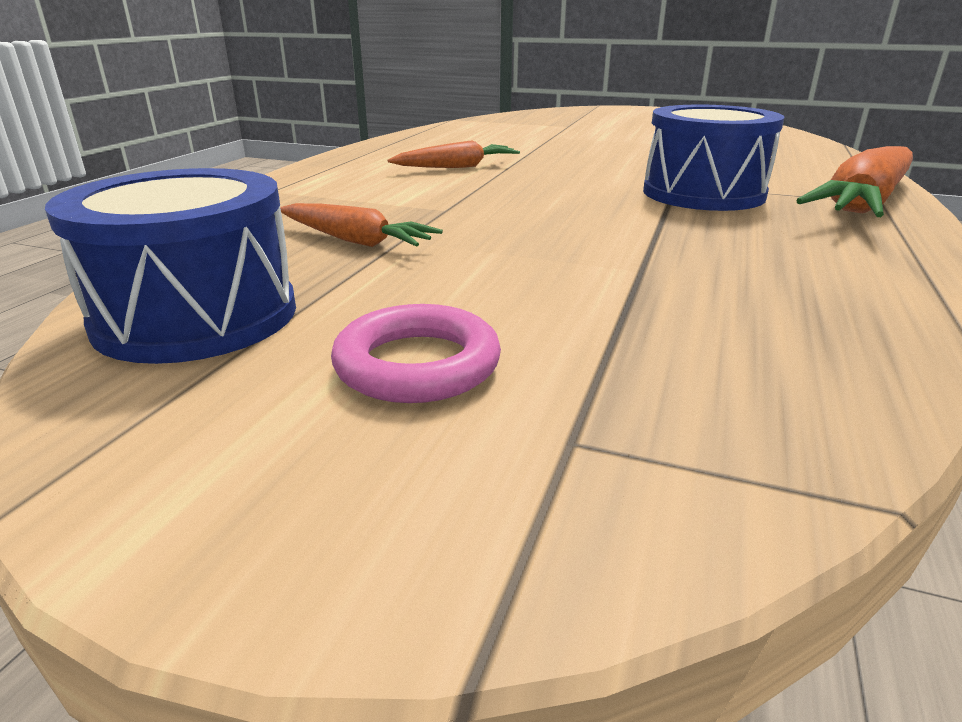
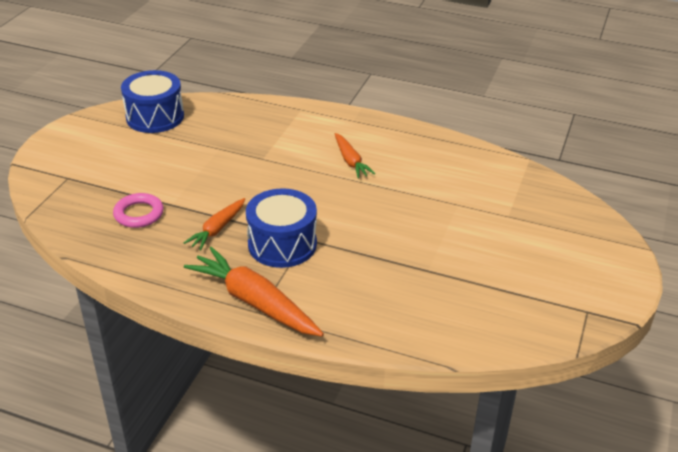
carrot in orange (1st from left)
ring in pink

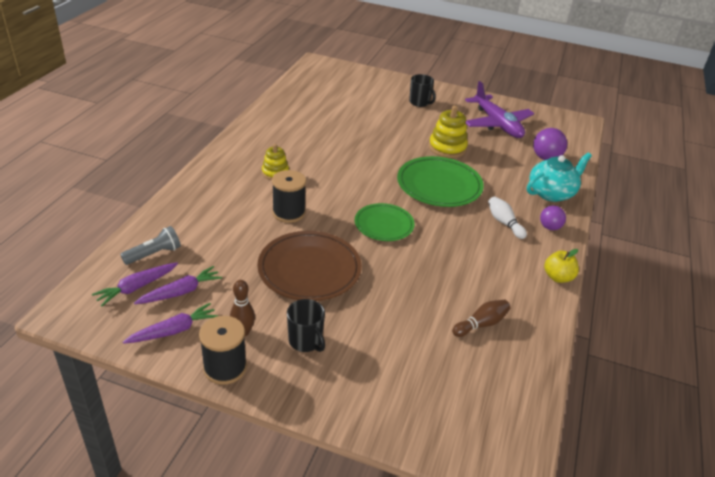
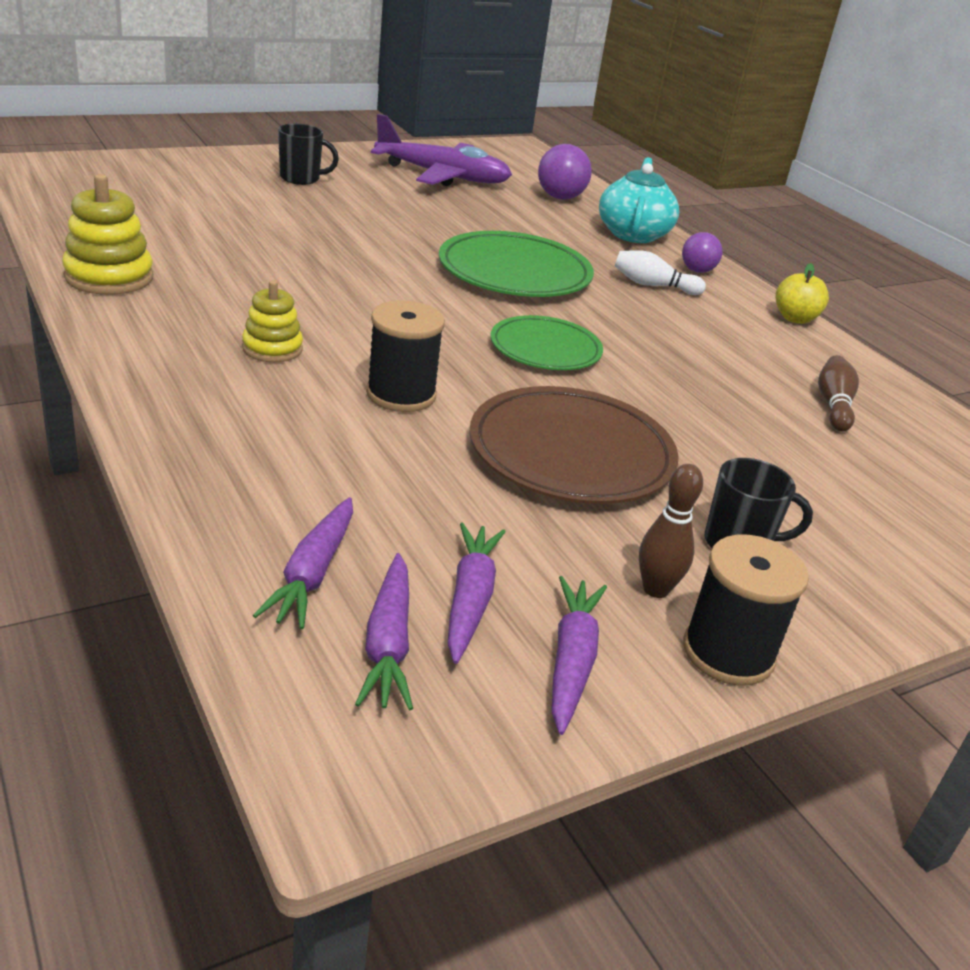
stacking toy in yellow (1st from left)
carrot in purple (1st from left)

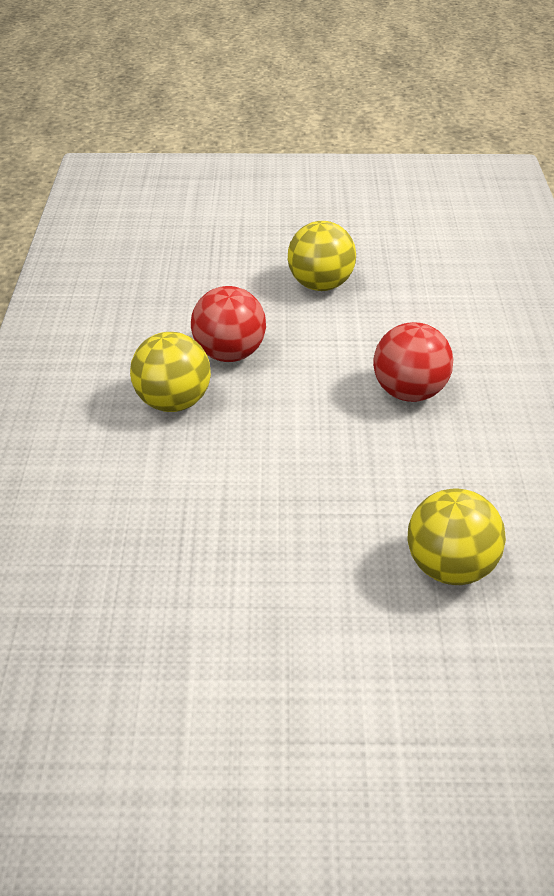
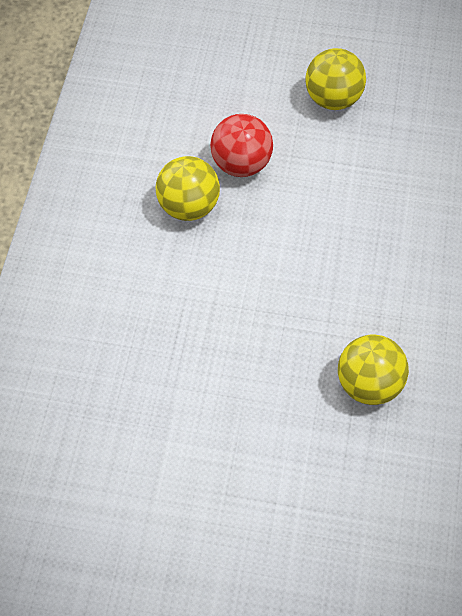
ball in red (2nd from left in the first image)

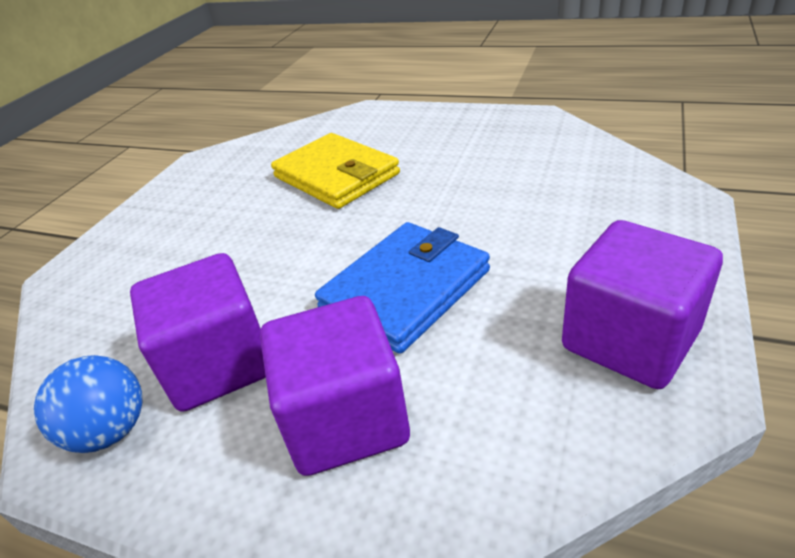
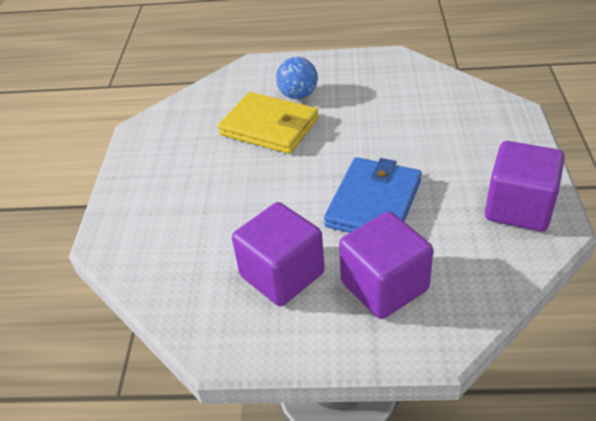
ball in blue

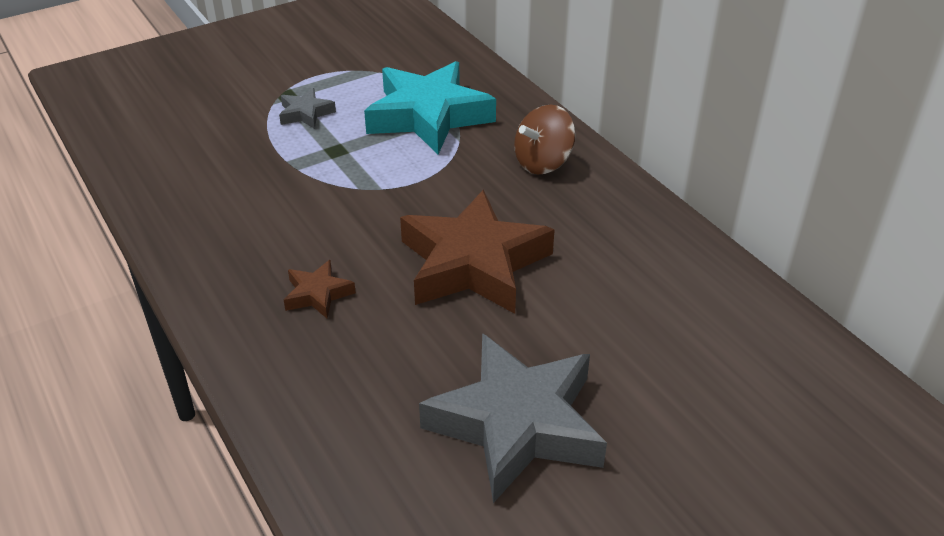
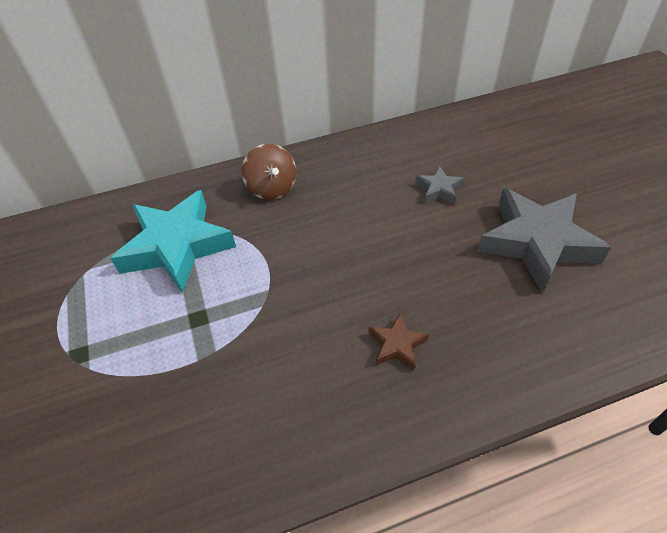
star in grey (1st from left)
star in brown (2nd from left in the first image)

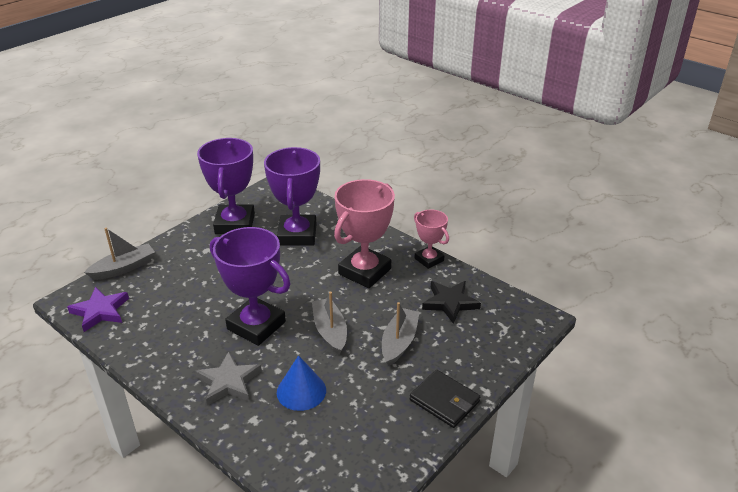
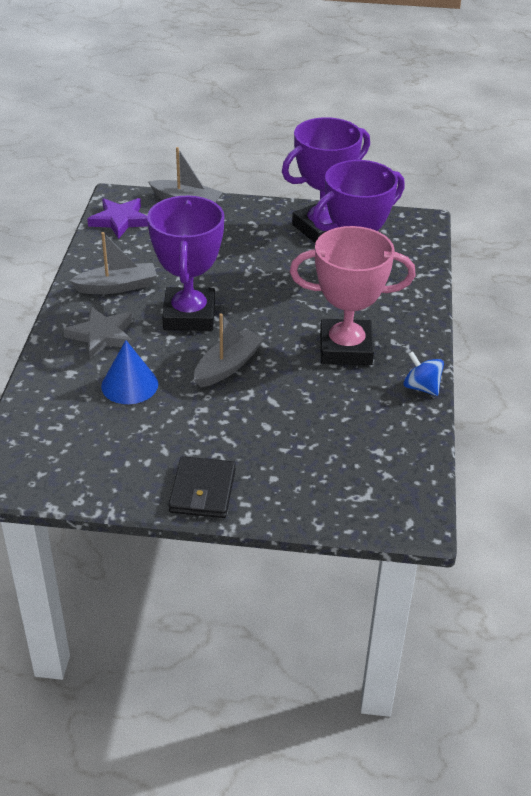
spinning top in blue
star in black
boat in grey (1st from left)

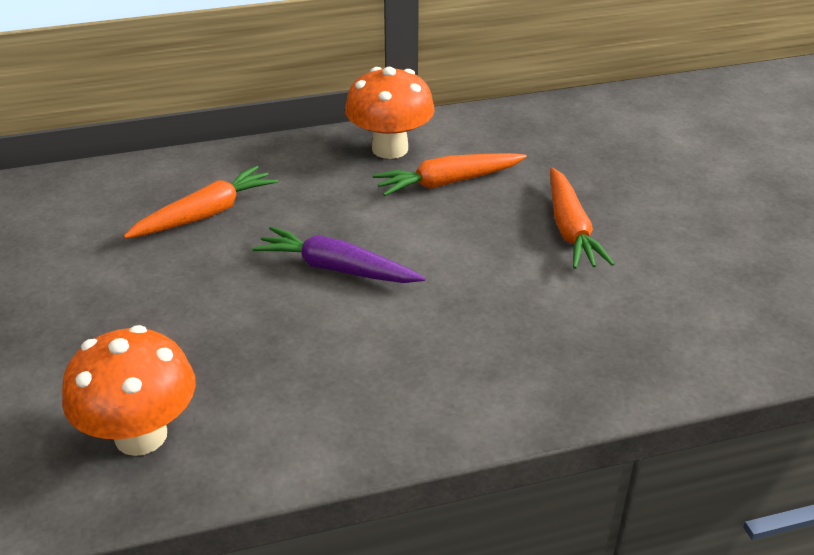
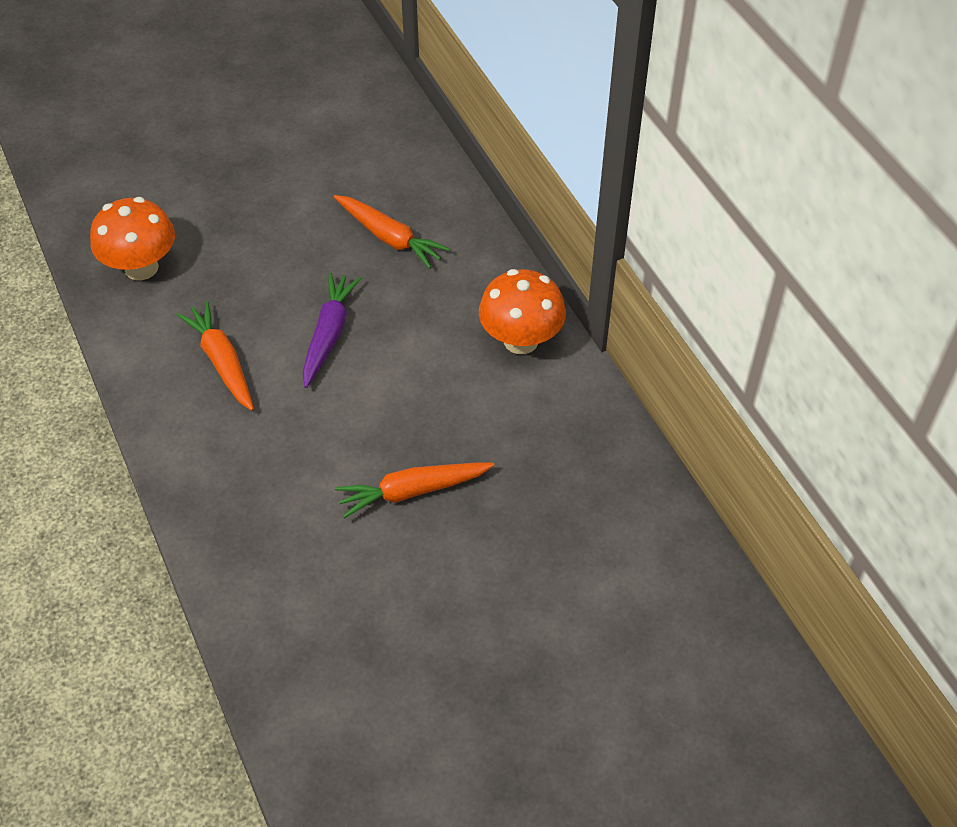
carrot in orange (1st from left)

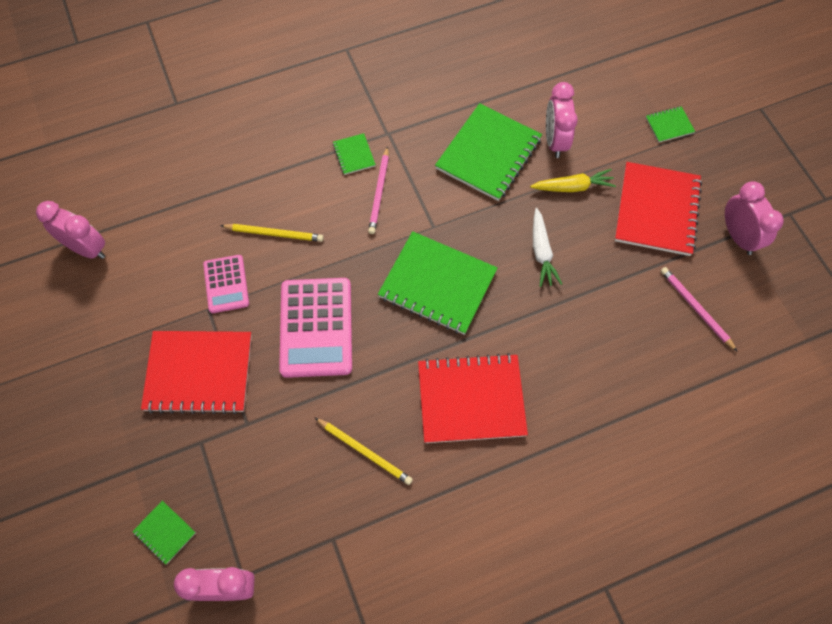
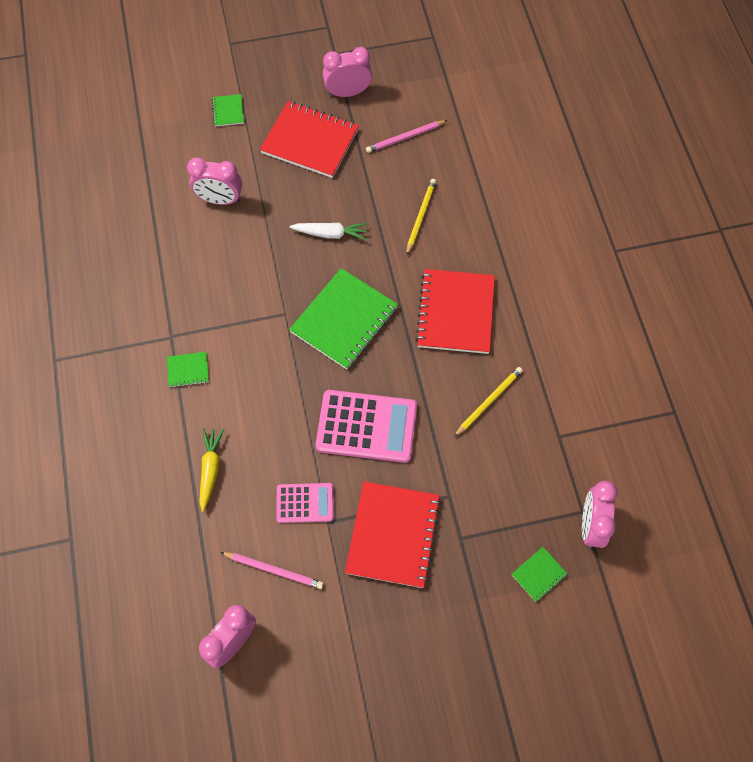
notebook in green (4th from left in the first image)
pencil in pink (1st from left)
carrot in yellow
pencil in yellow (1st from left)

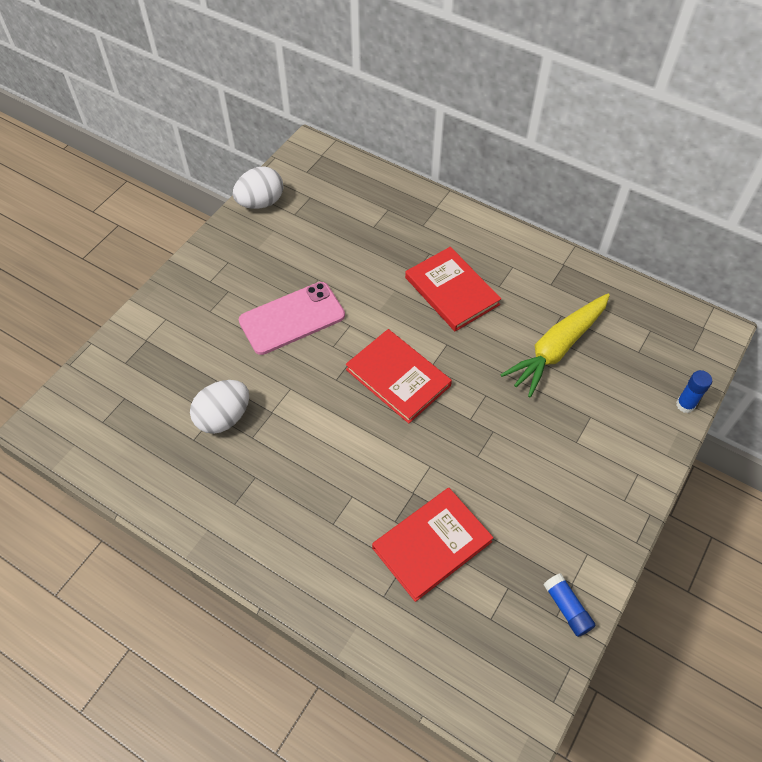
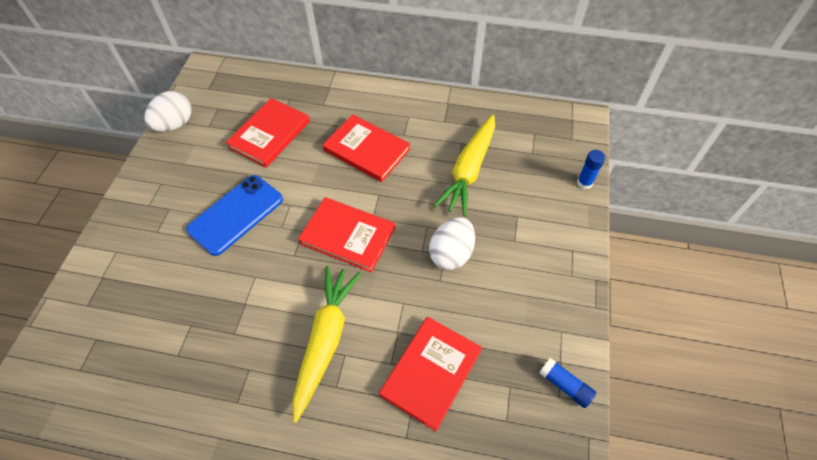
phone in blue
egg in white (2nd from left)
book in red (1st from left)
carrot in yellow (1st from left)

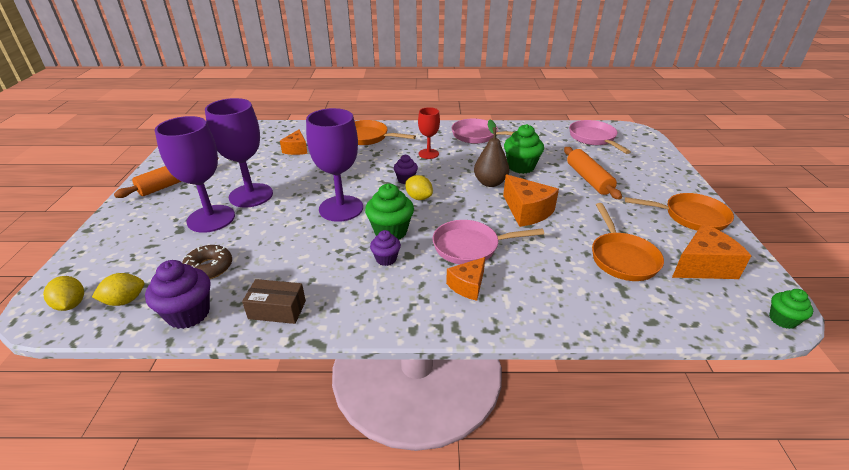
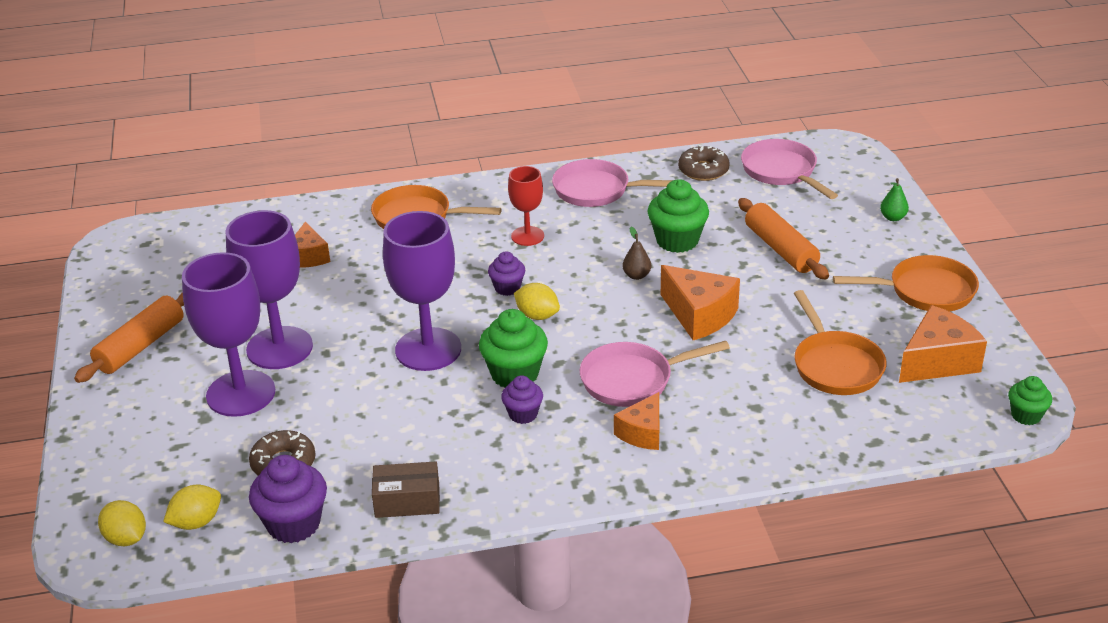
pear in brown
donut in brown (2nd from left)
pear in green

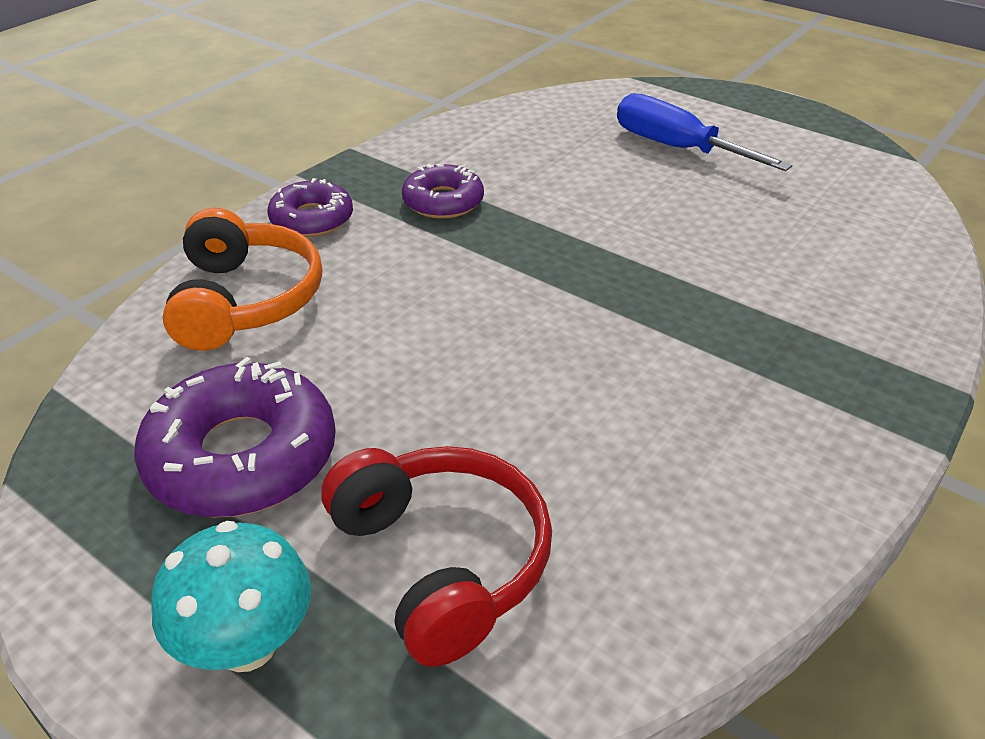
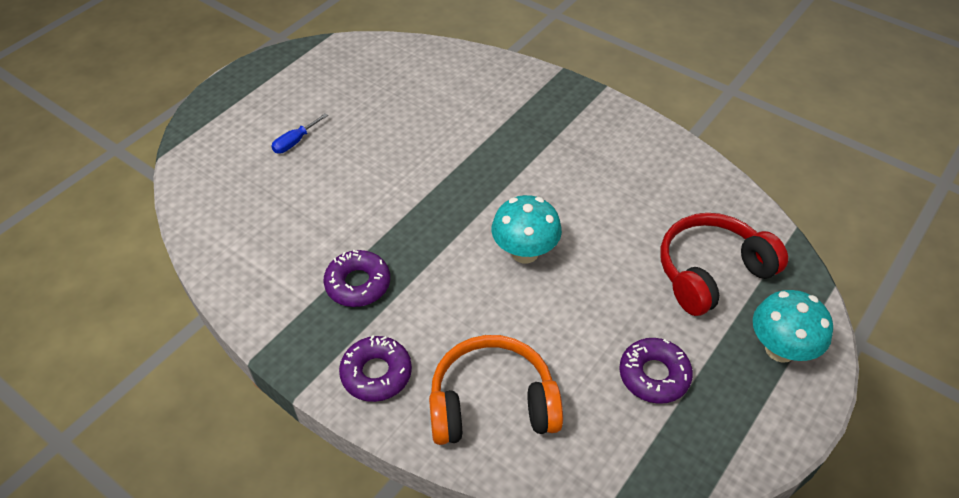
screwdriver in blue
donut in purple (3rd from left)
mushroom in turquoise (1st from left)

